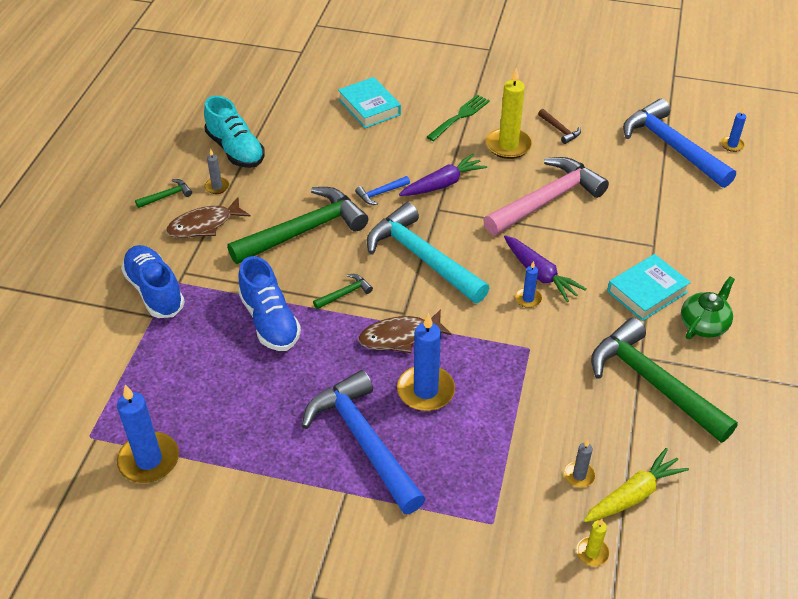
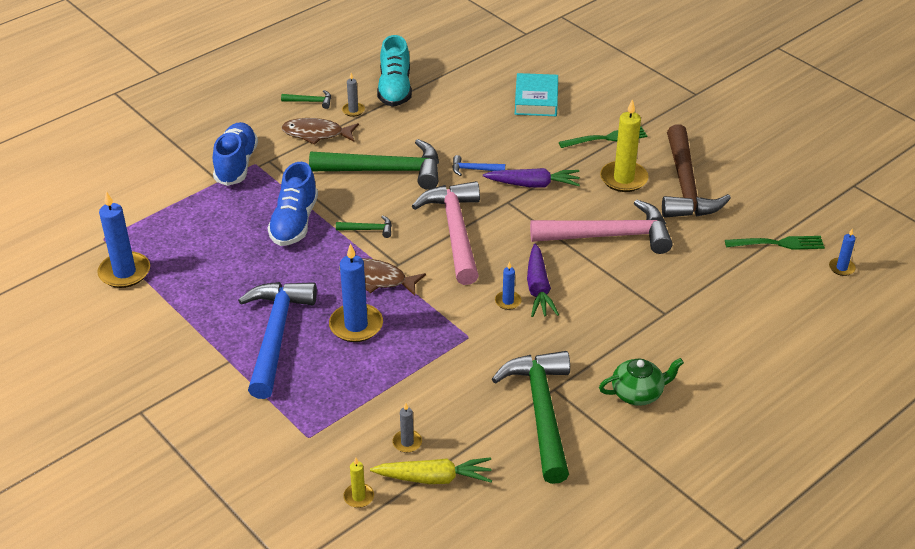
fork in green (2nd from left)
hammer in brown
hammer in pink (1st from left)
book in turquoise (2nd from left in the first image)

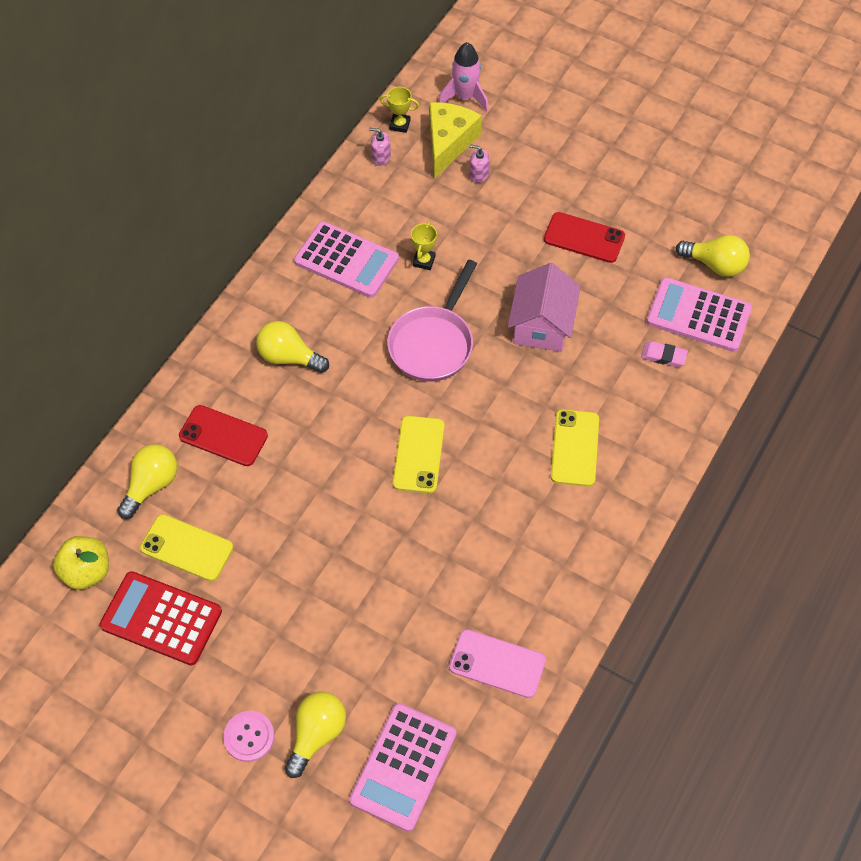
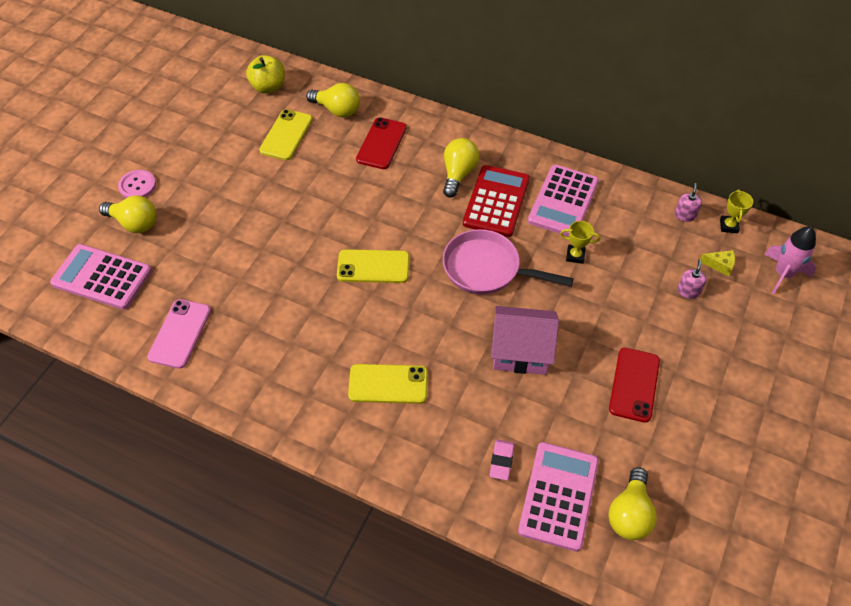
cheese in yellow
calculator in red

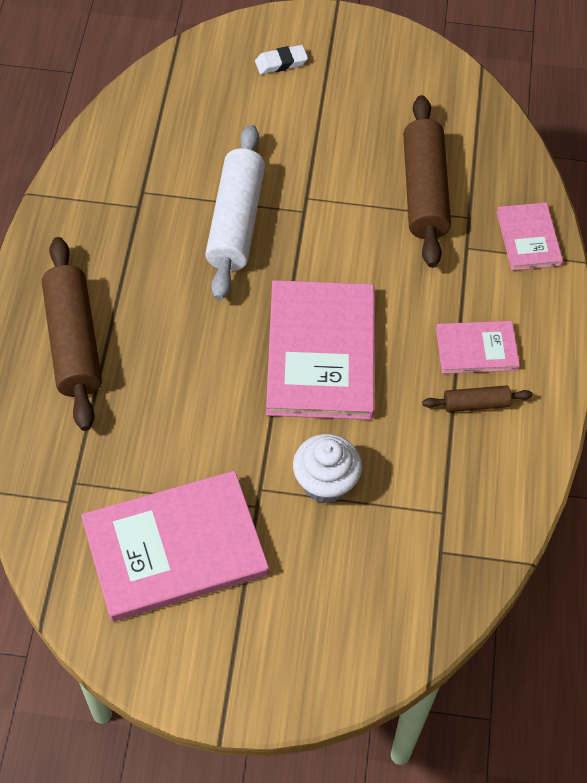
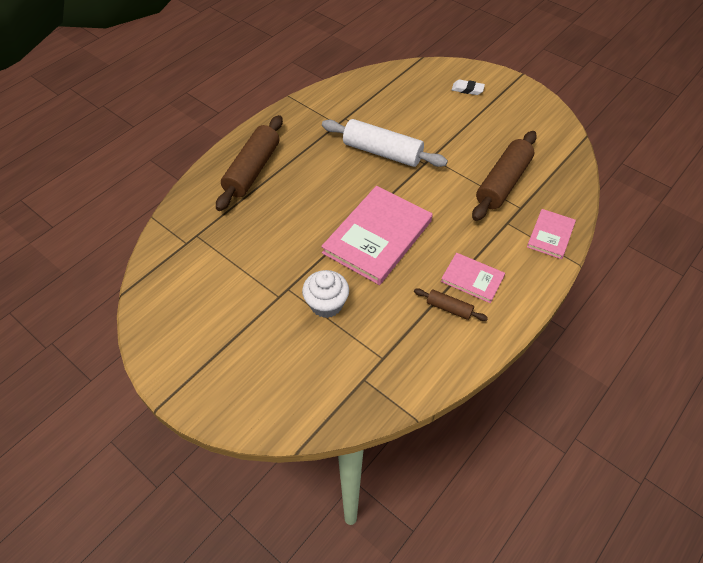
rolling pin in white
book in pink (1st from left in the first image)

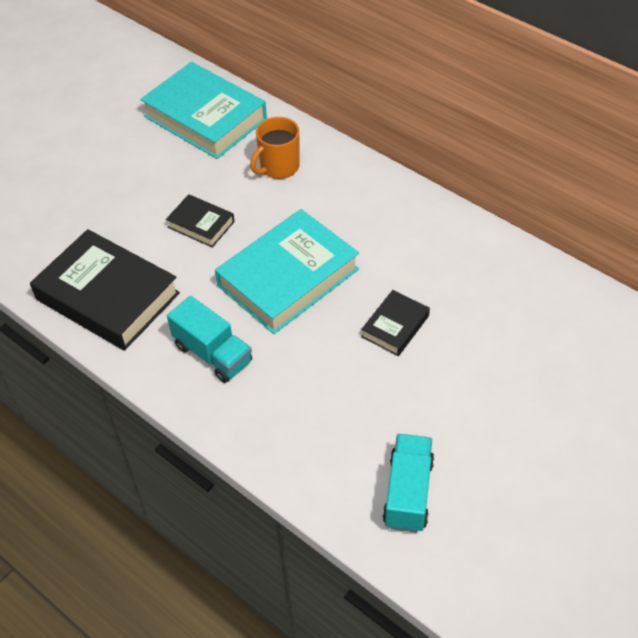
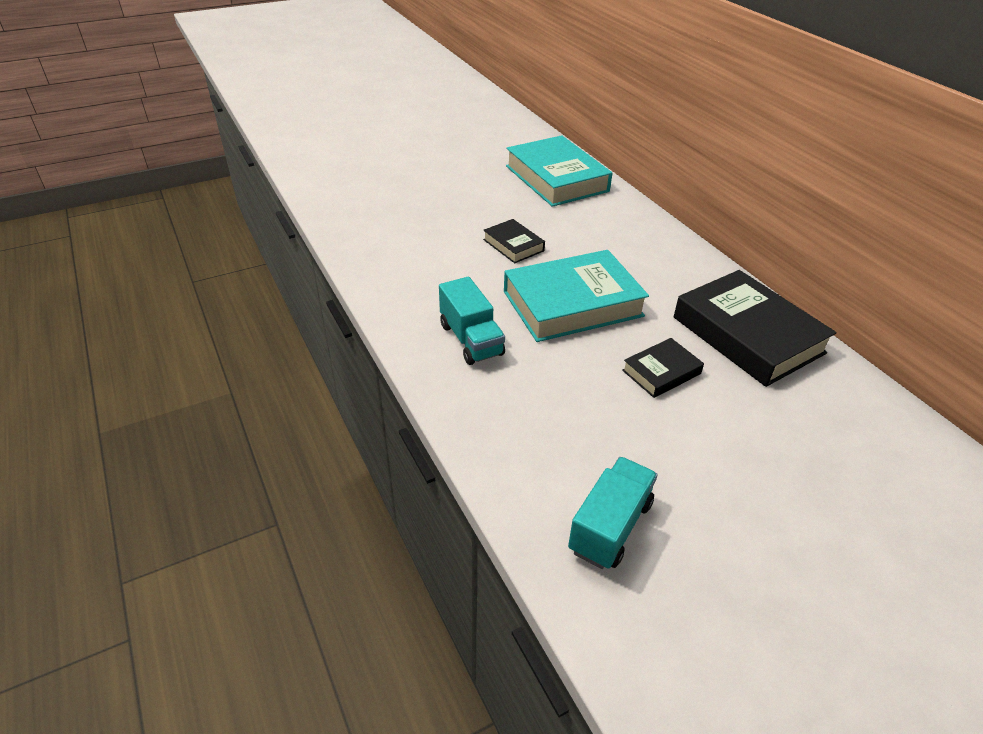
mug in orange
book in black (3rd from left)

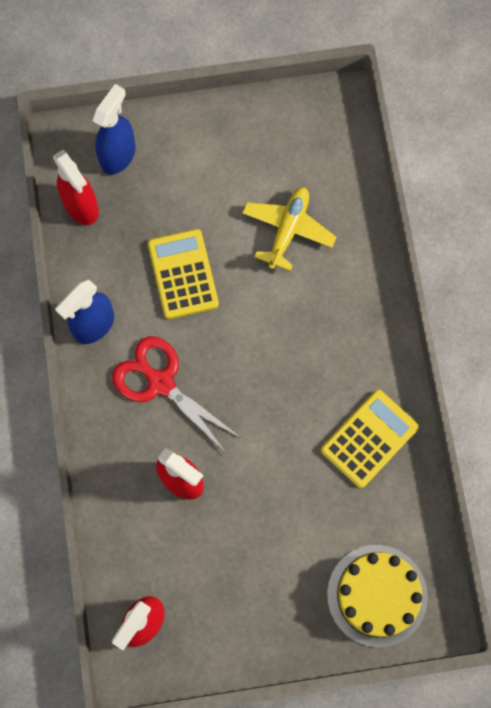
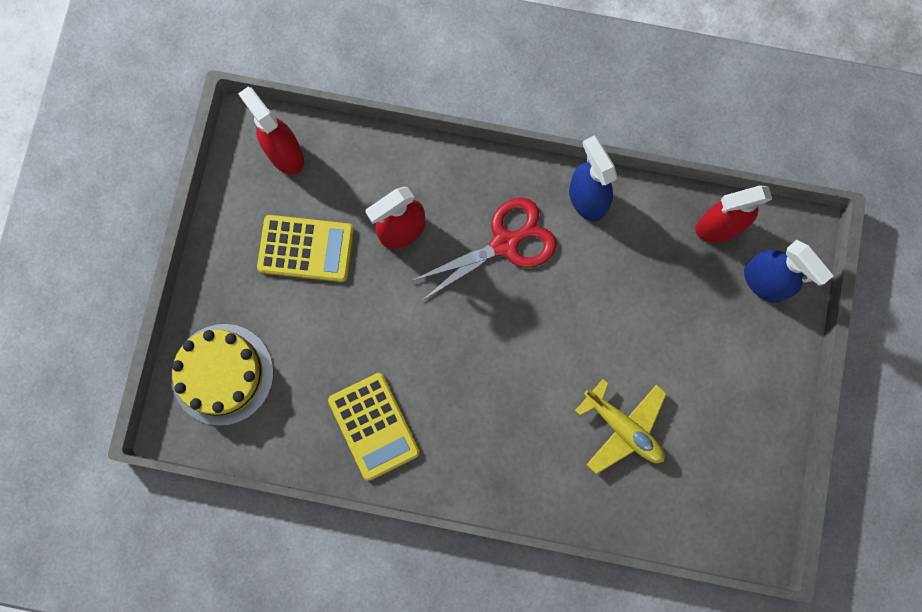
calculator in yellow (1st from left)

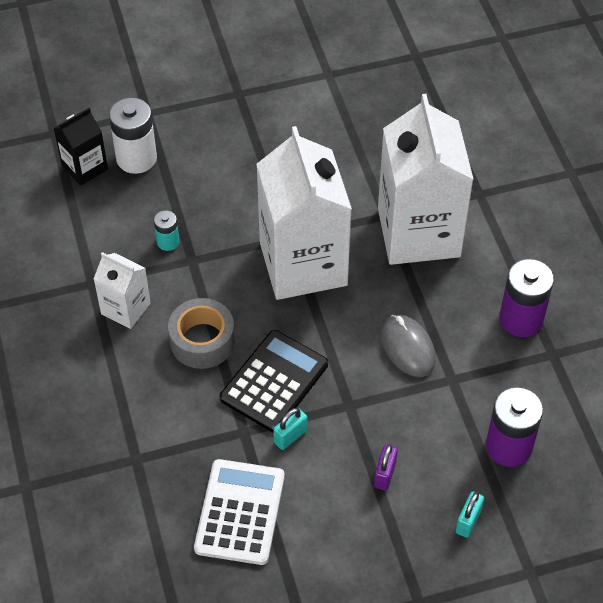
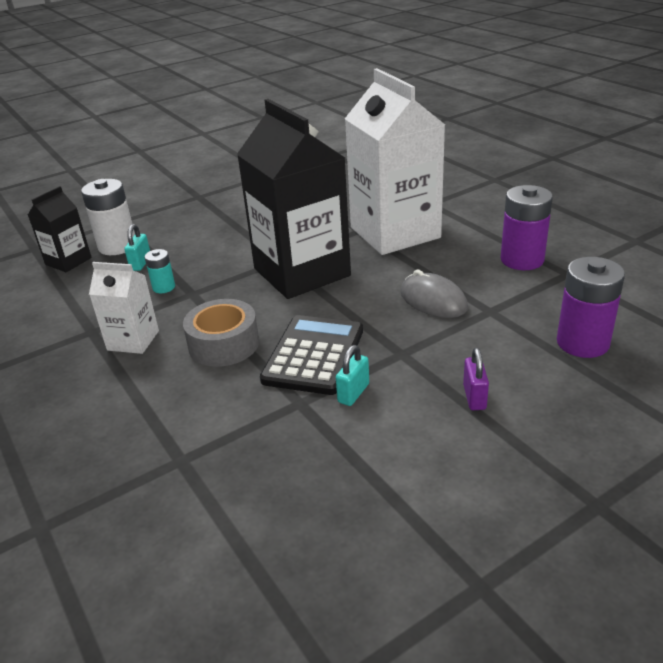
carton in black (2nd from left)
calculator in white
padlock in turquoise (1st from left)

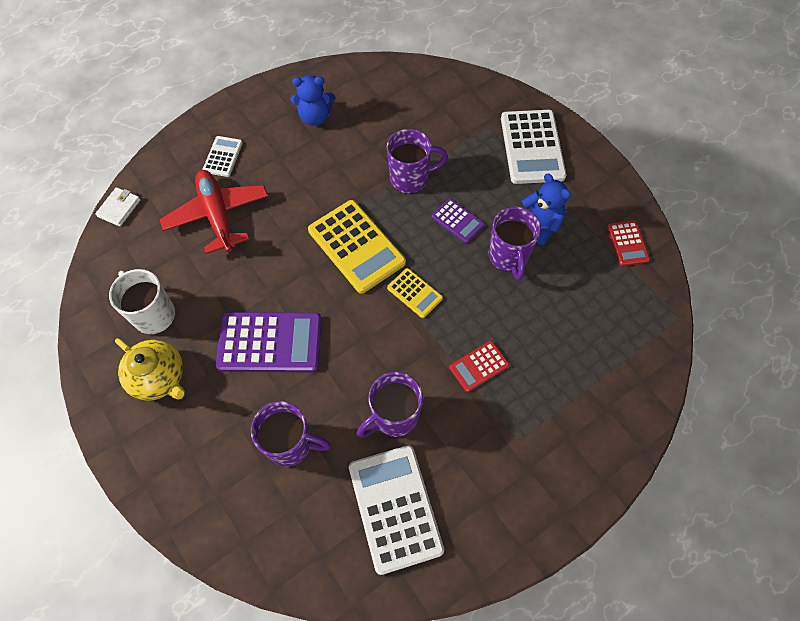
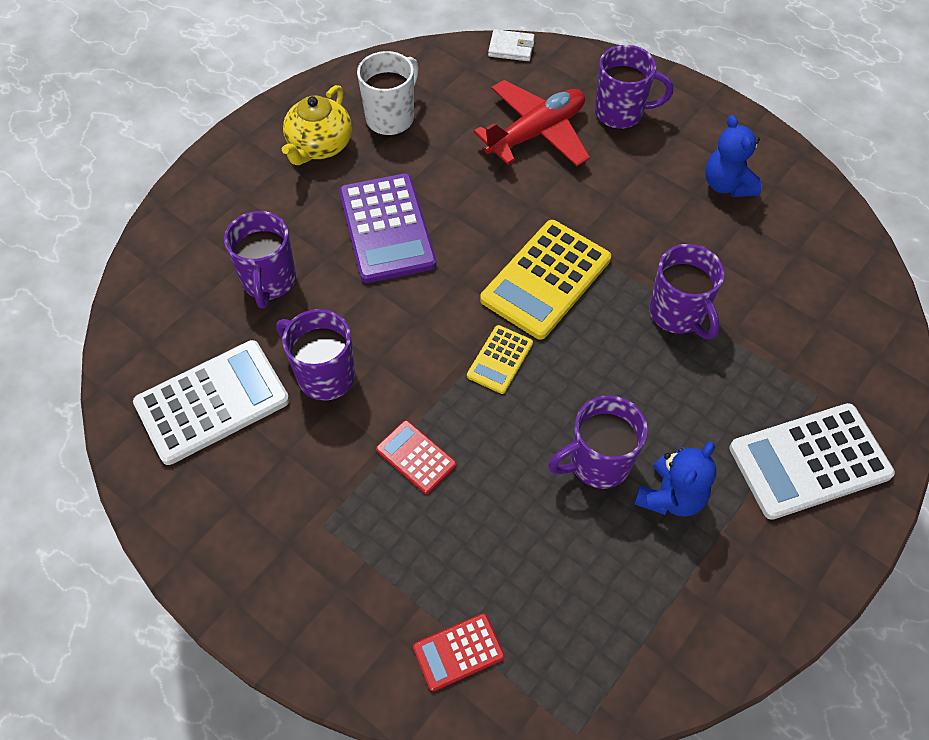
mug in purple (4th from left)
calculator in purple (2nd from left in the first image)
calculator in red (2nd from left)

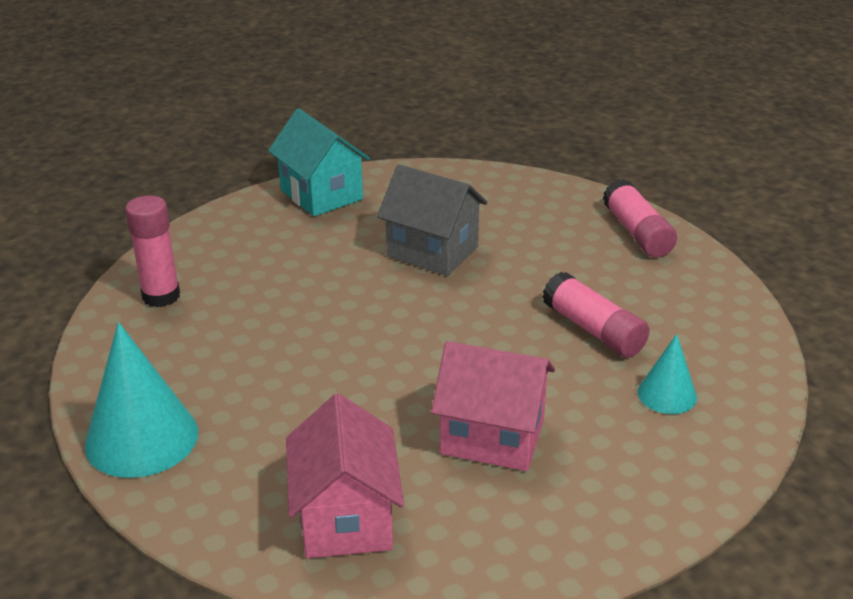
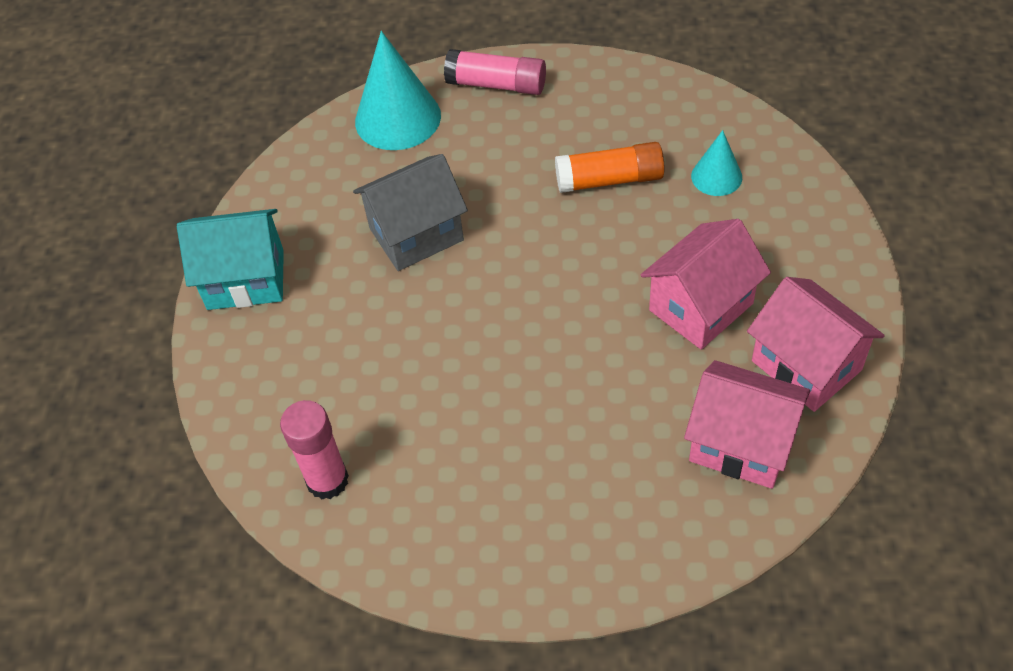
glue stick in orange
cone in turquoise (1st from left)
house in pink (3rd from left)

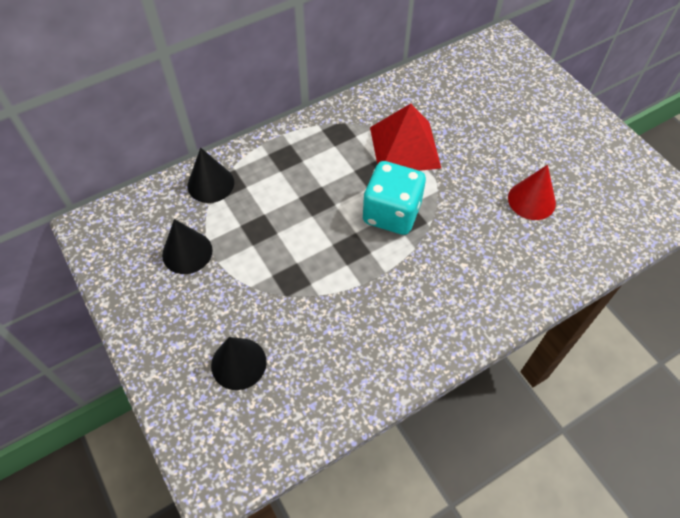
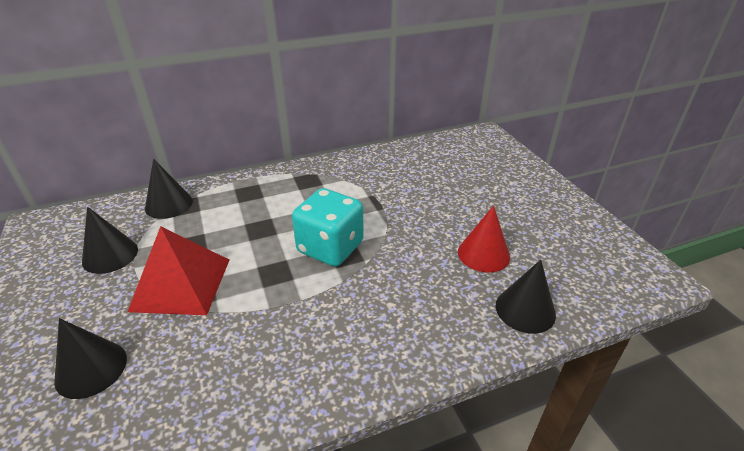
pyramid in red
cone in black (4th from left)

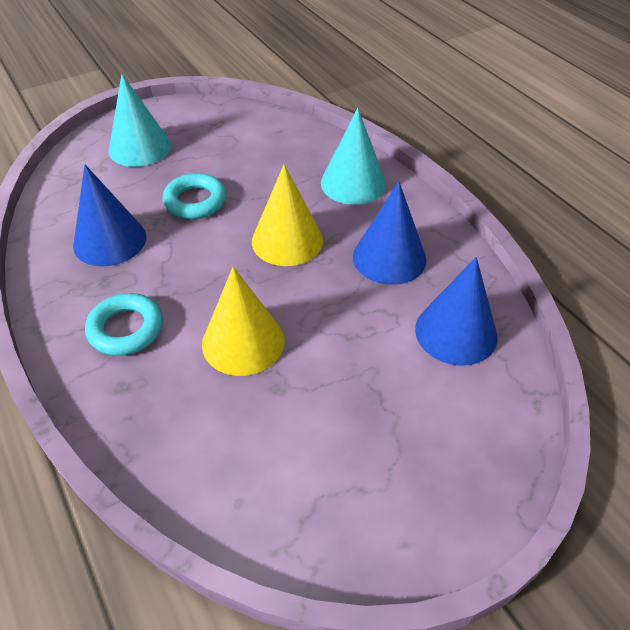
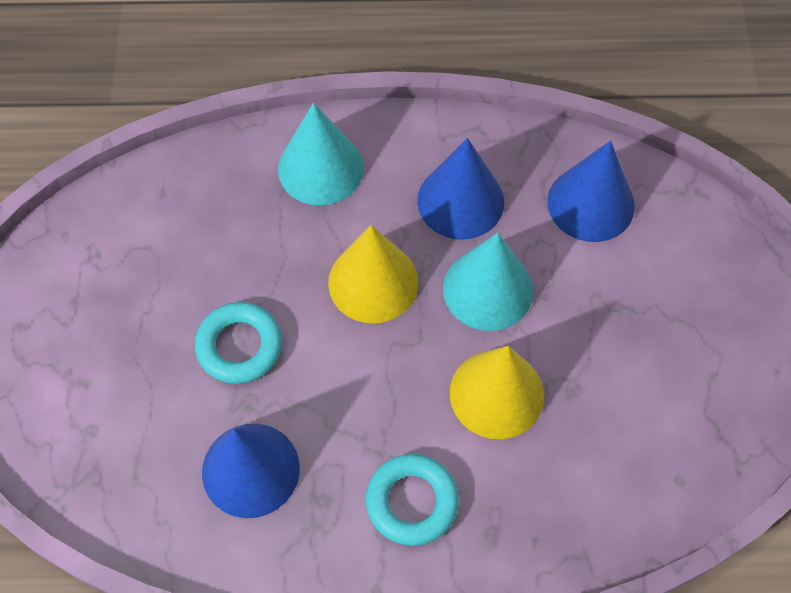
cone in turquoise (2nd from left)

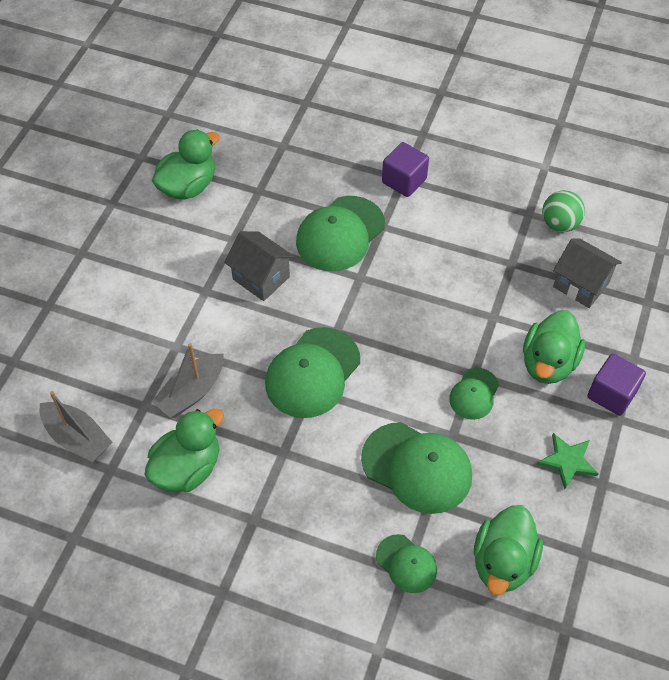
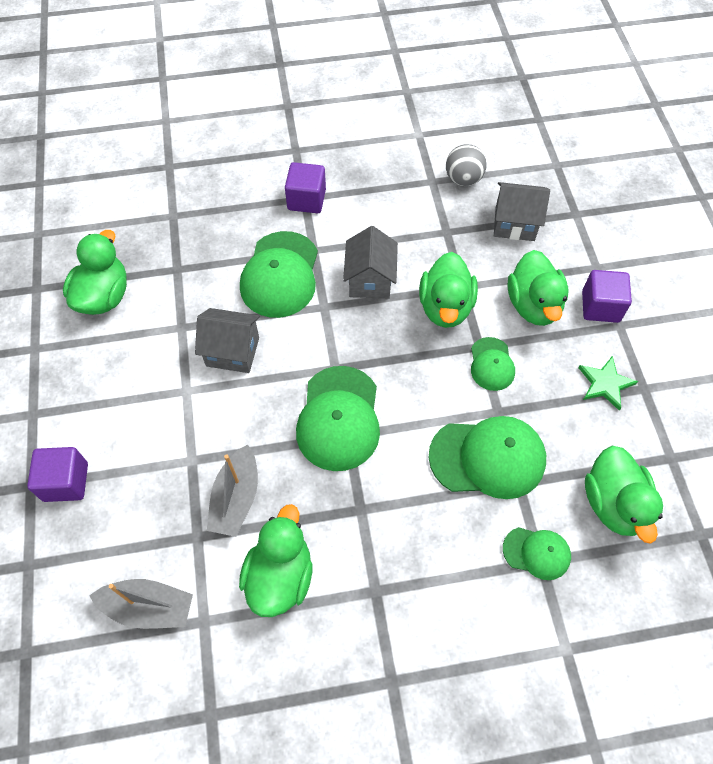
ball in grey
house in grey (2nd from left)
duck in green (3rd from left)
cube in purple (1st from left)

